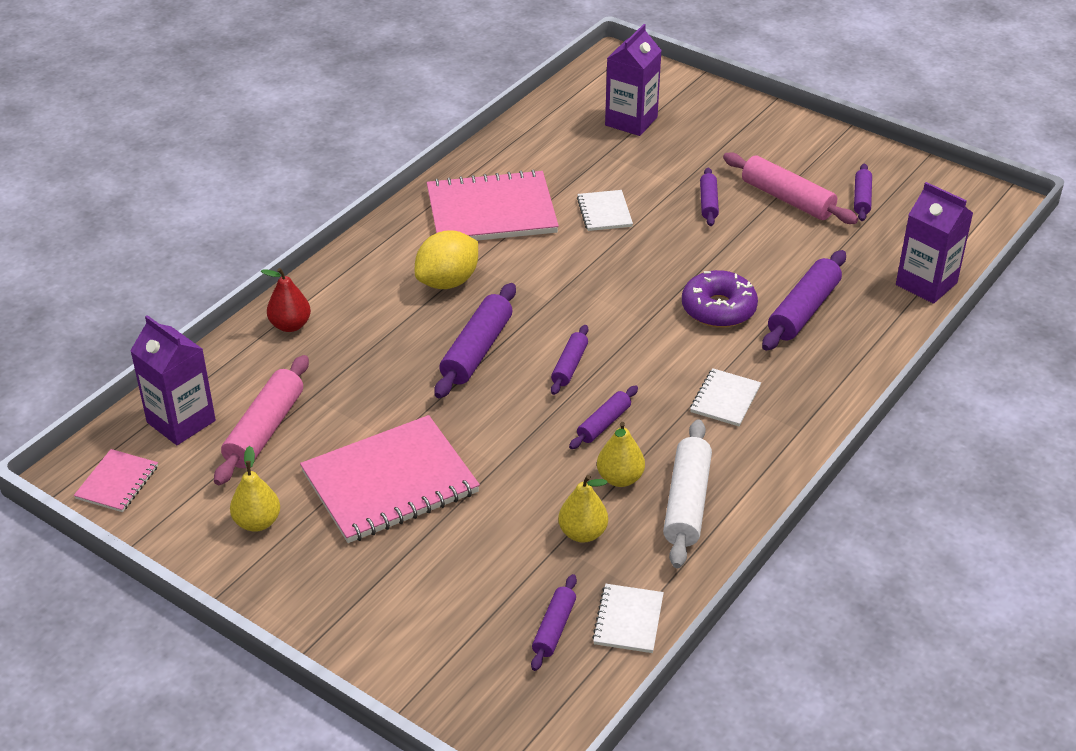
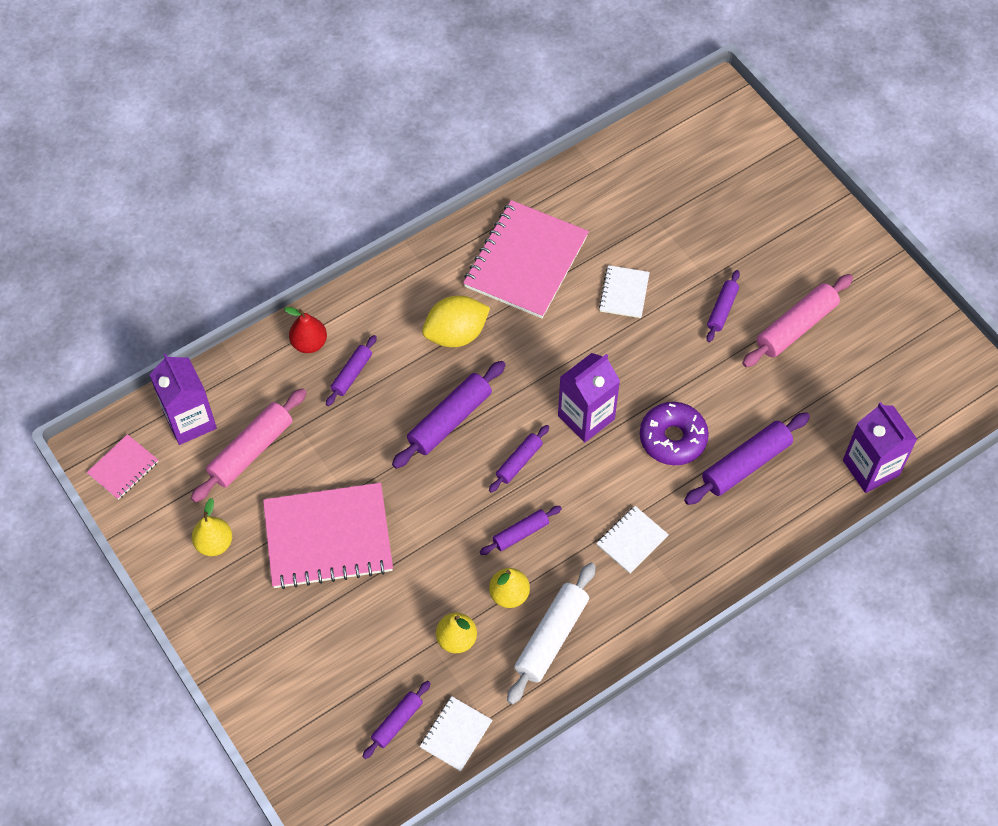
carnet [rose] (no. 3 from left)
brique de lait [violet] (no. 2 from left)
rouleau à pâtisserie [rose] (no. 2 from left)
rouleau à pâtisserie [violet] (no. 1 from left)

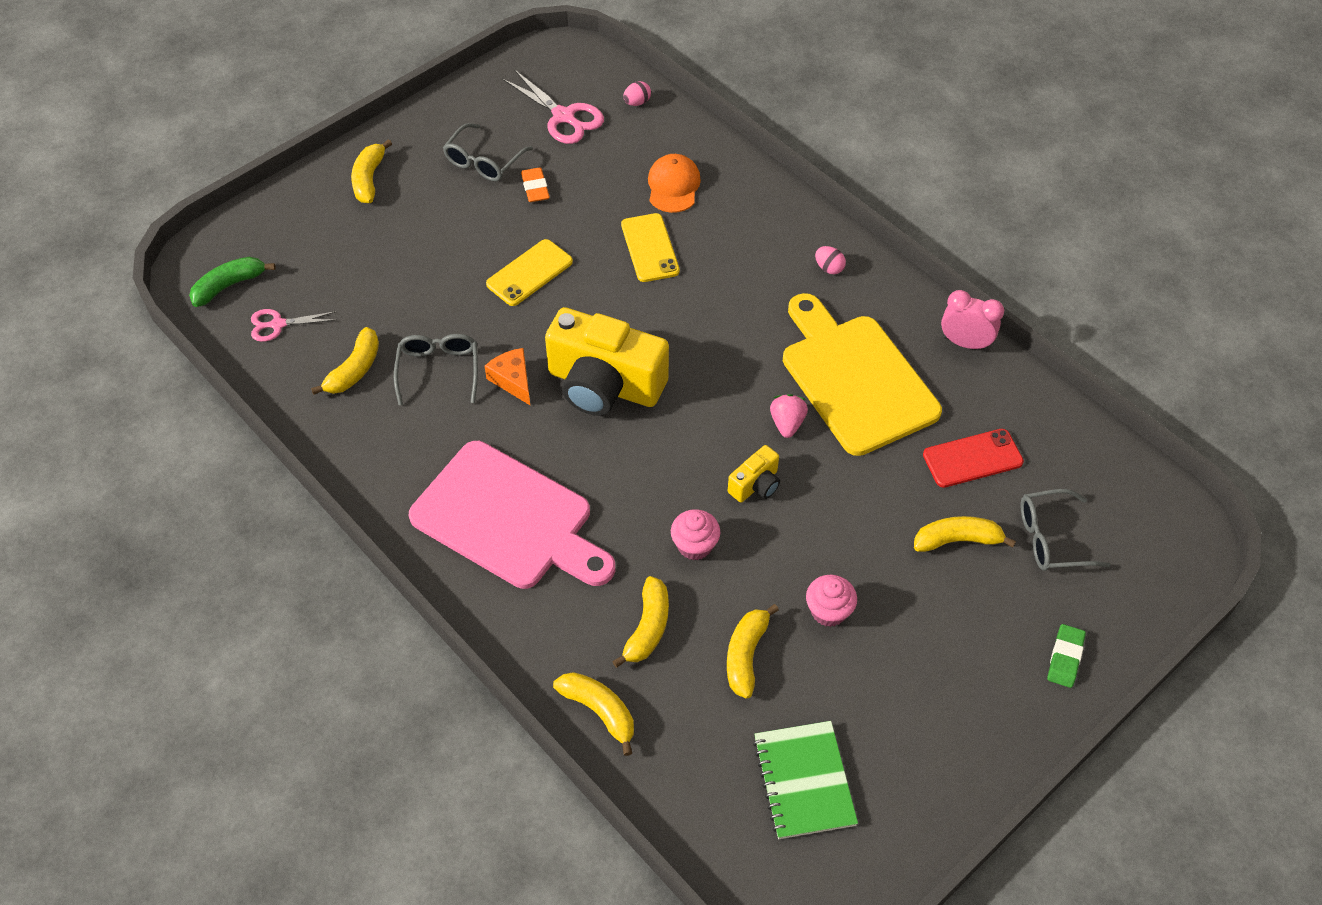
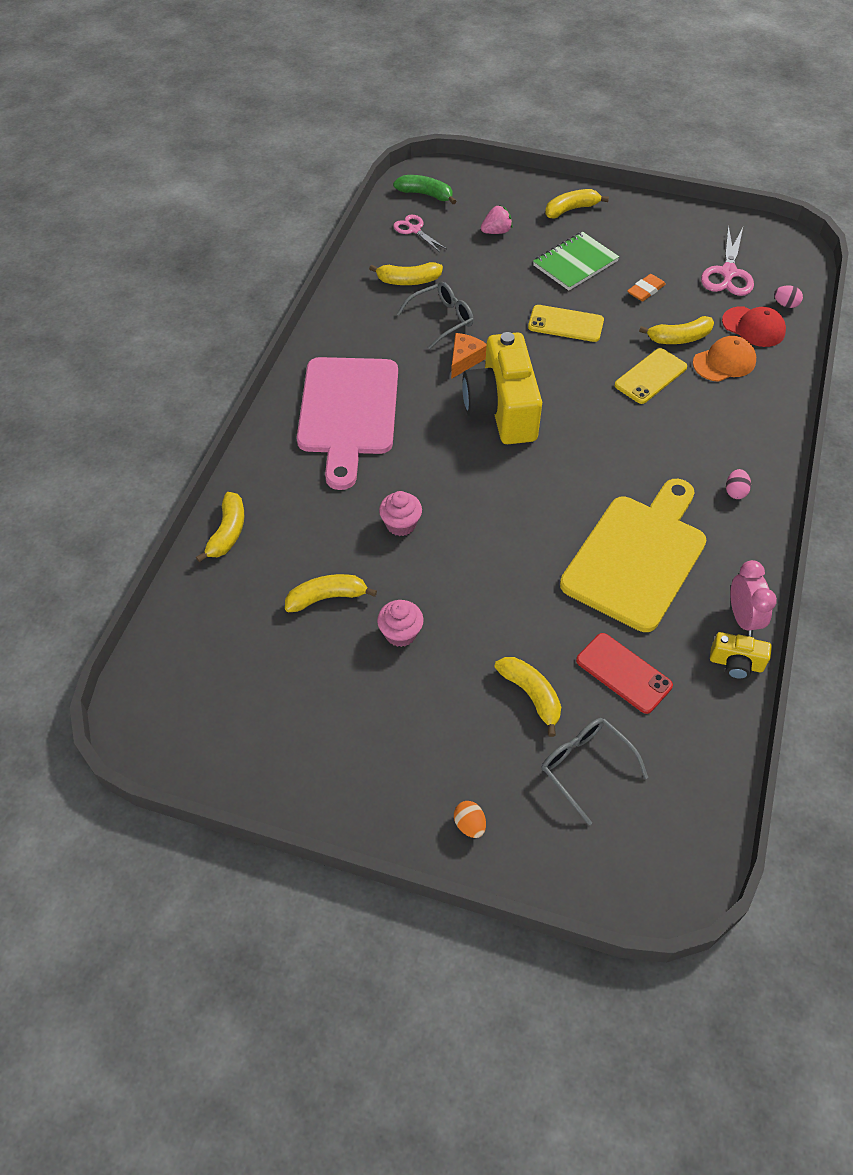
lunettes [gris] (no. 2 from left in the first image)
banane [jaune] (no. 6 from left)
appareil photo [jaune] (no. 2 from left)
carnet [vert]
fraise [rose]
œuf [orange]
casquette [rouge]

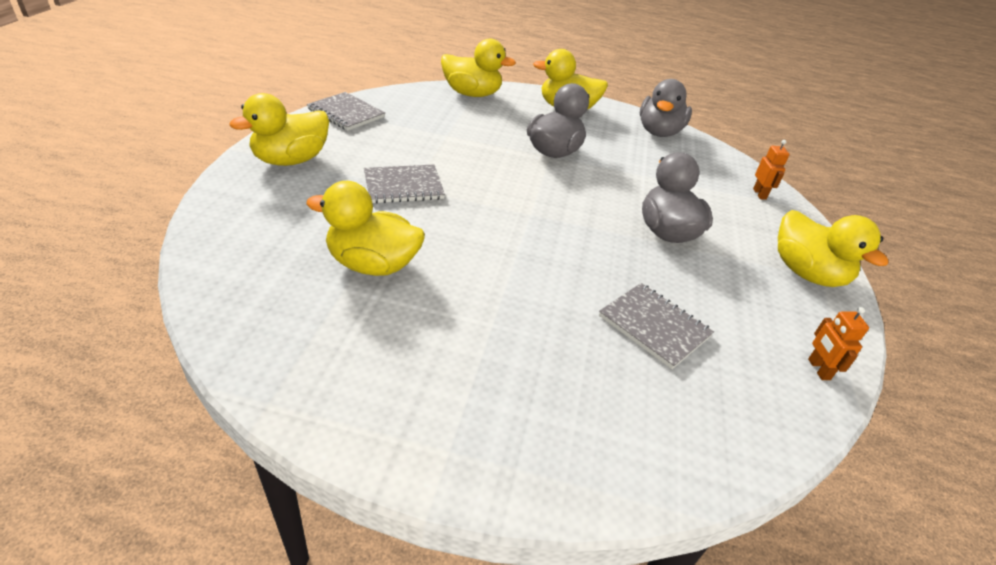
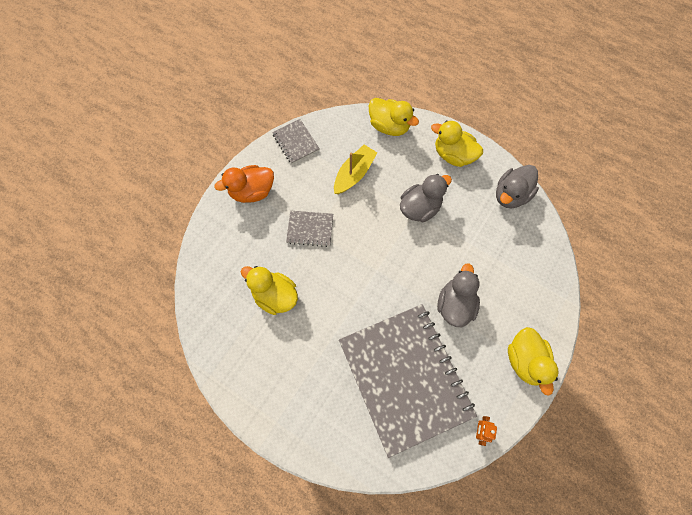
canard [orange]
carnet [gris] (no. 3 from left)
robot [orange] (no. 1 from left in the first image)
bateau [jaune]

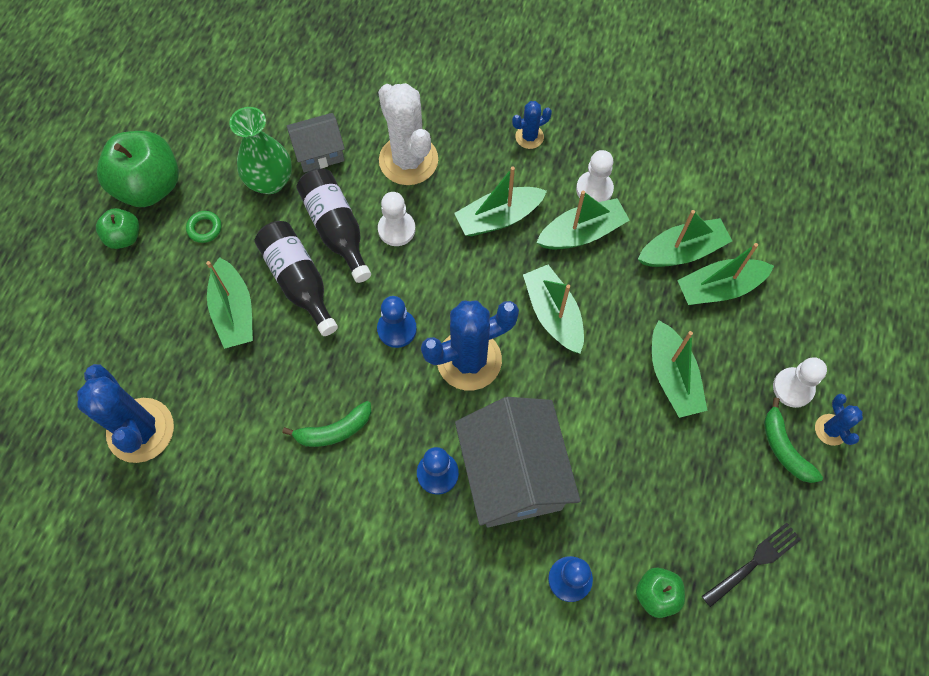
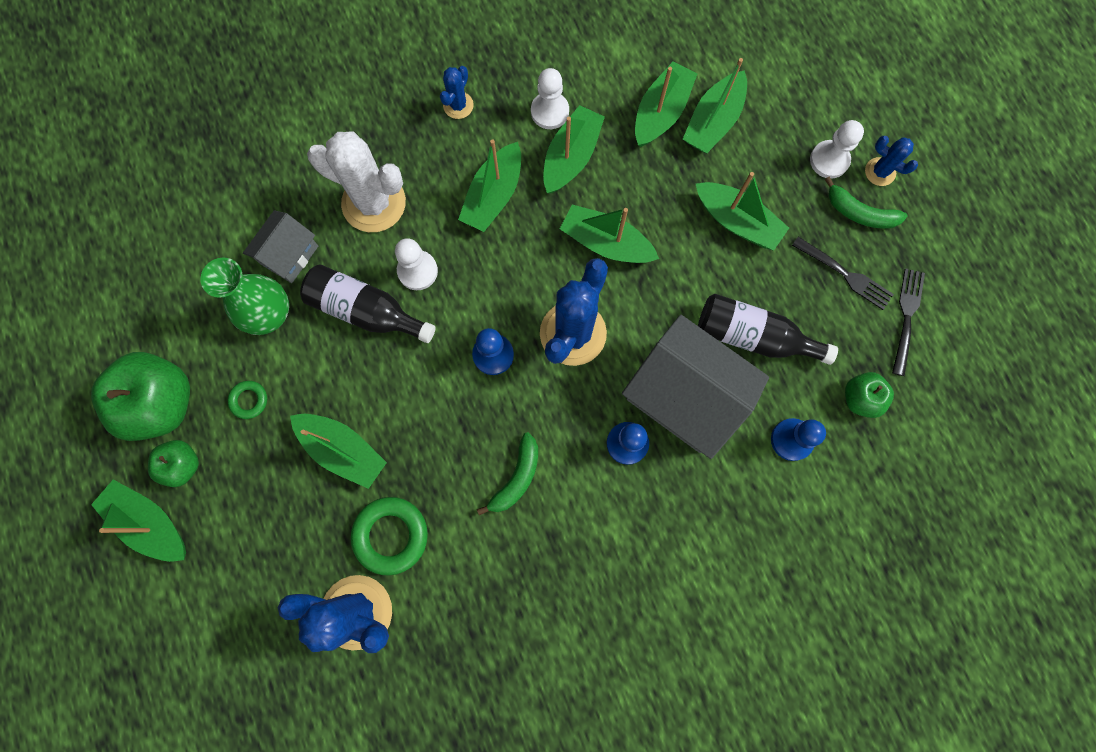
bouteille [noir] (no. 2 from left)
bateau [vert] (no. 1 from left)
anneau [vert] (no. 2 from left)
fourchette [noir] (no. 1 from left)

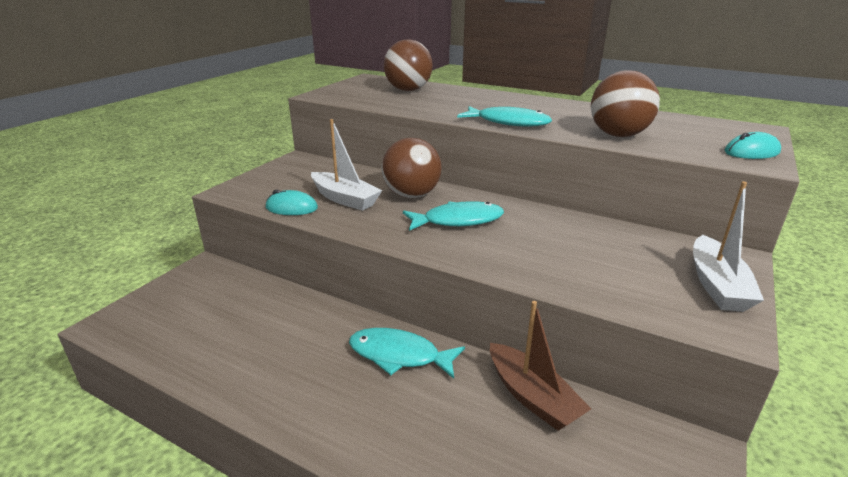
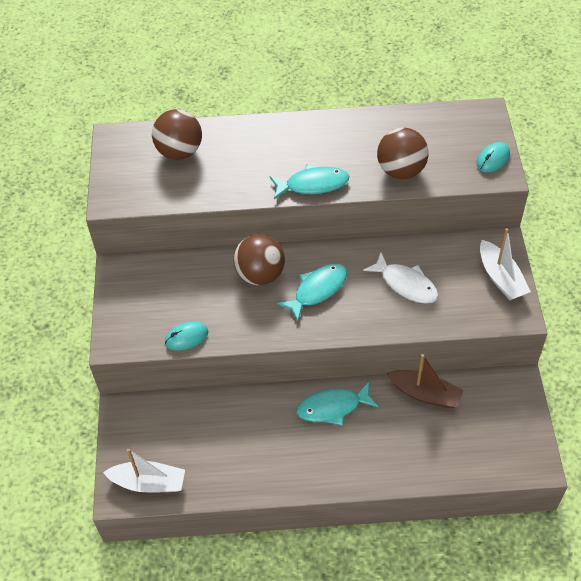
bateau [blanc] (no. 1 from left)
poisson [blanc]

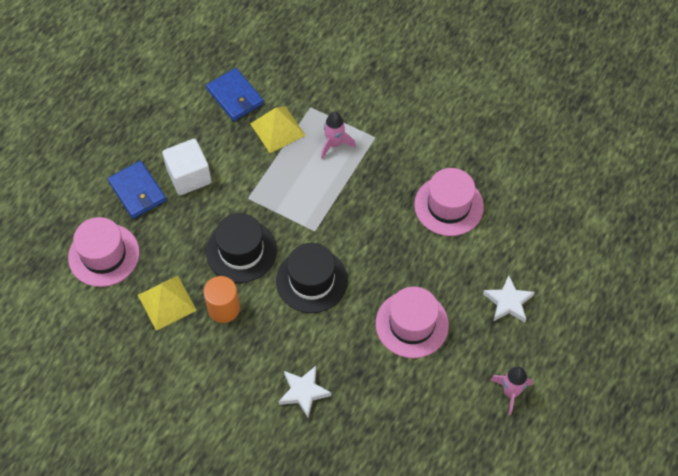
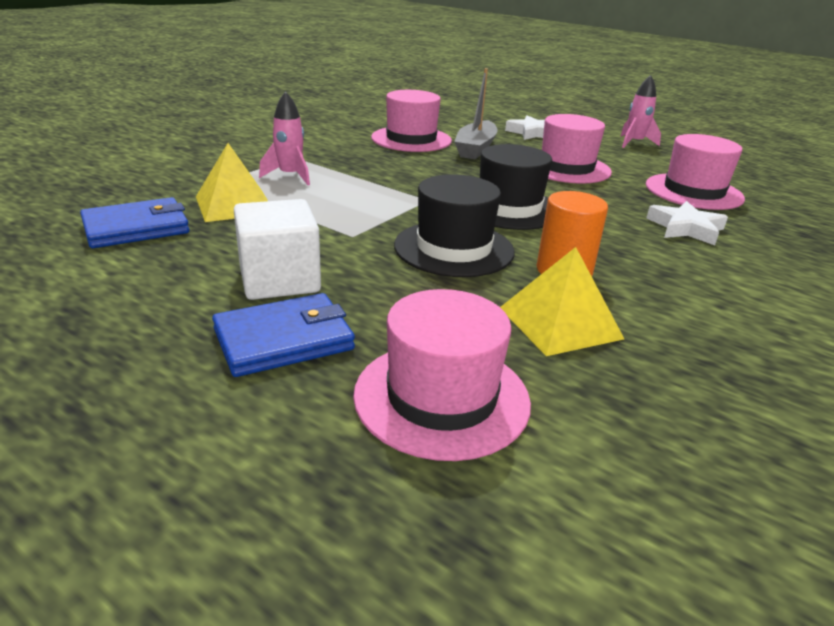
bateau [gris]
chapeau [rose] (no. 4 from left)

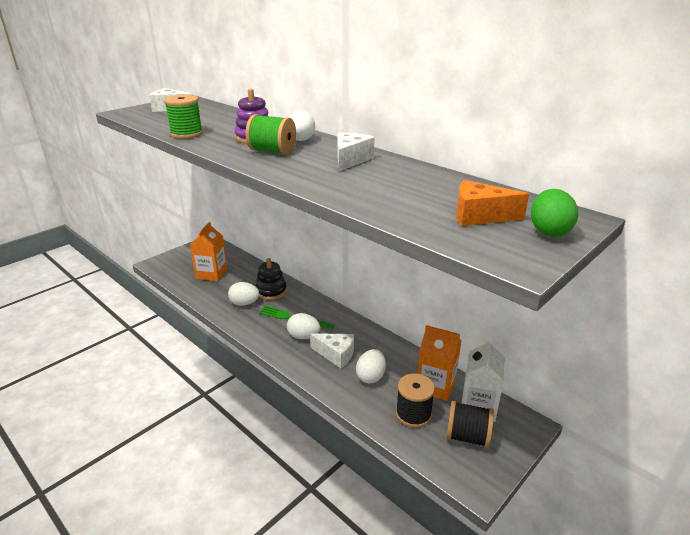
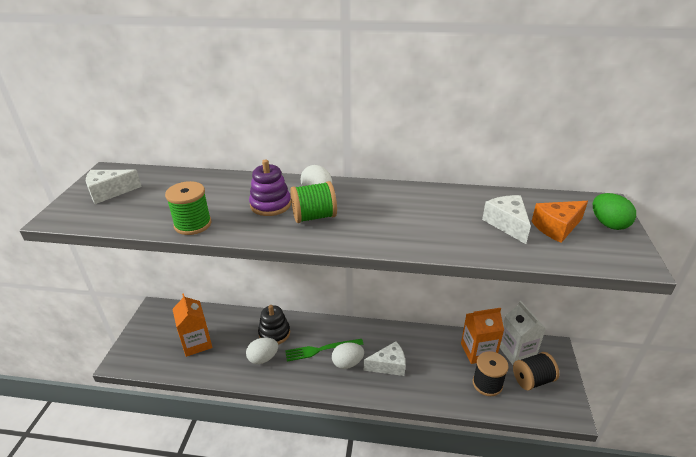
fromage [blanc] (no. 3 from left)
œuf [blanc] (no. 4 from left in the first image)

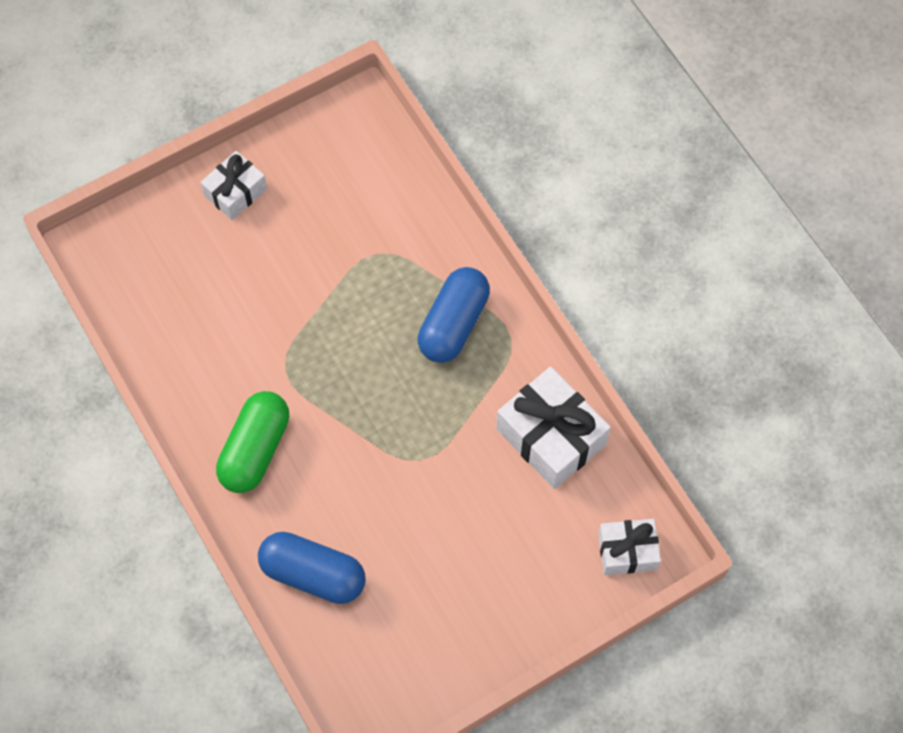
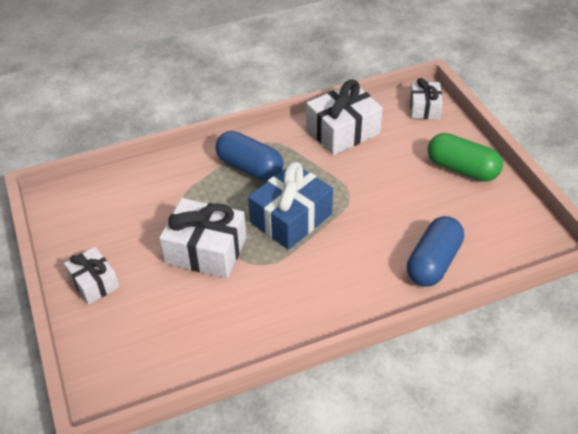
gélule [vert]
cadeau [blanc] (no. 2 from left)
cadeau [bleu]

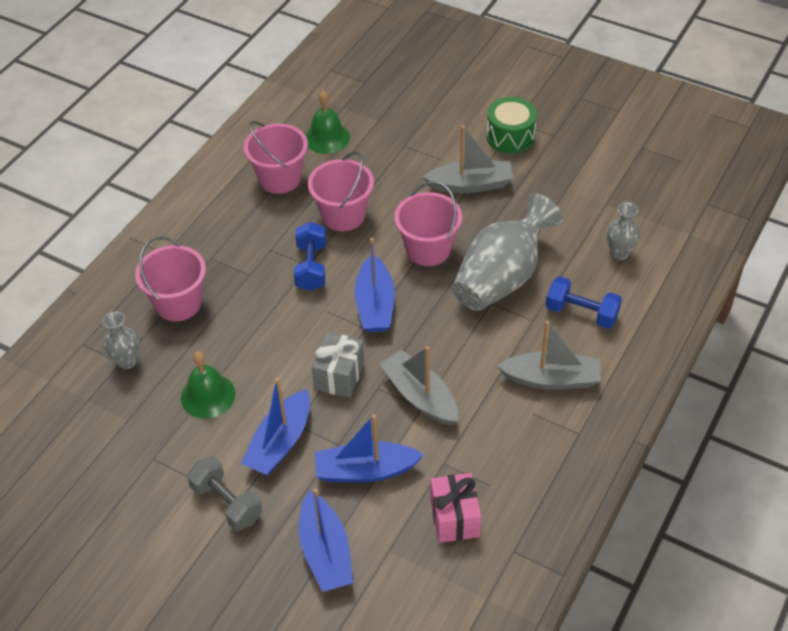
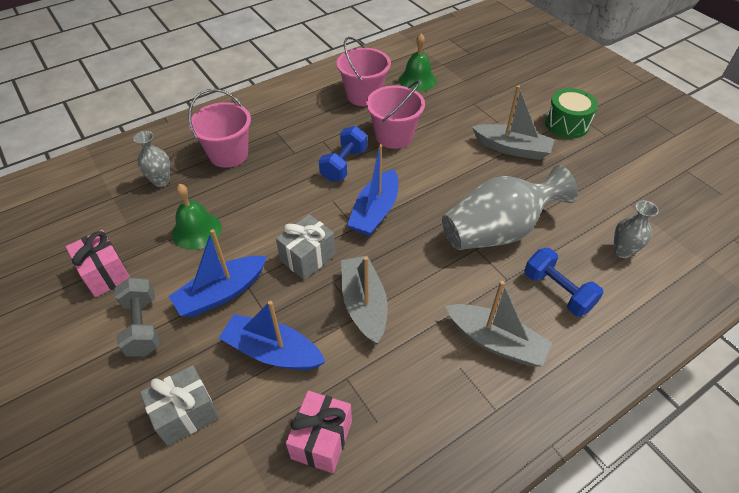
cadeau [gris] (no. 1 from left)
seau [rose] (no. 4 from left in the first image)
cadeau [rose] (no. 1 from left)

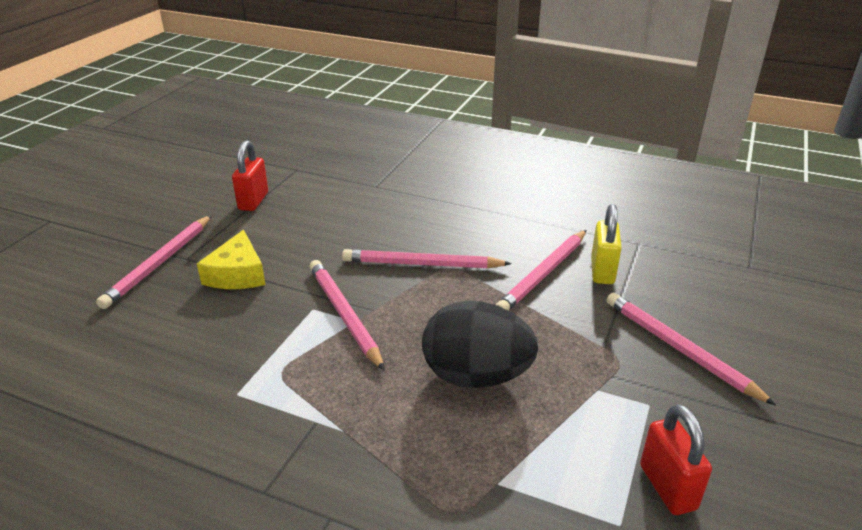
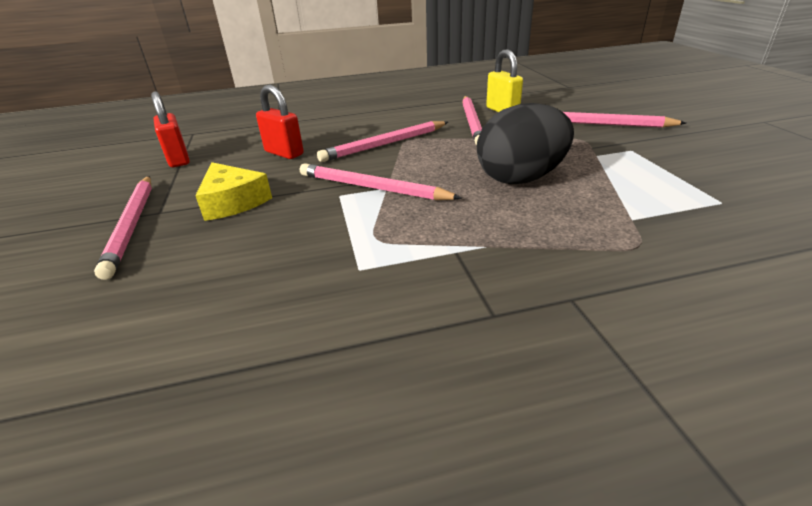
cadenas [rouge] (no. 2 from left)

